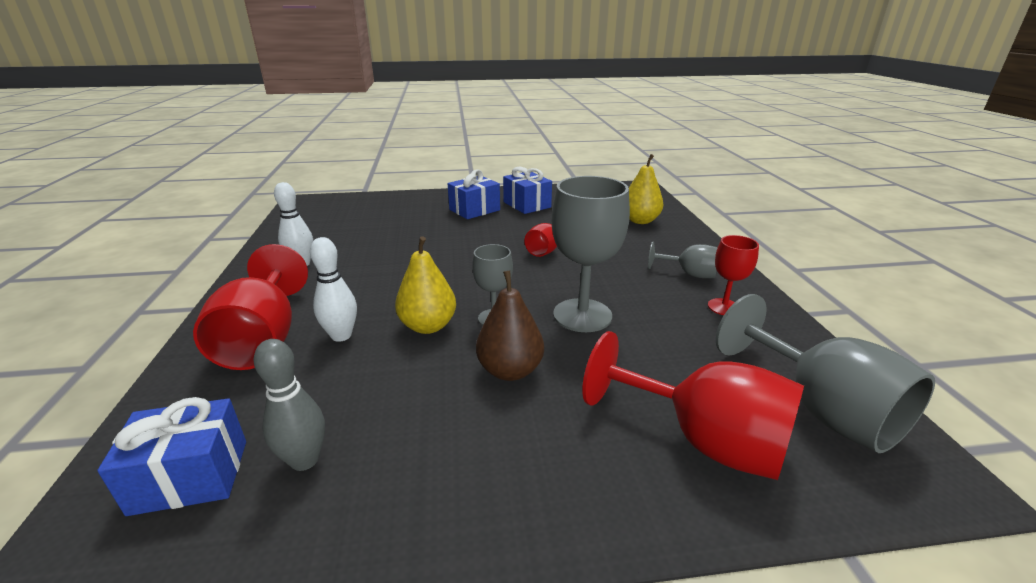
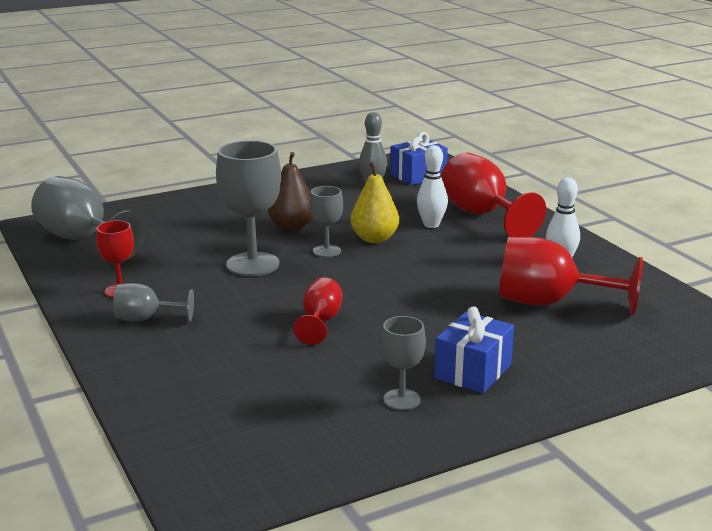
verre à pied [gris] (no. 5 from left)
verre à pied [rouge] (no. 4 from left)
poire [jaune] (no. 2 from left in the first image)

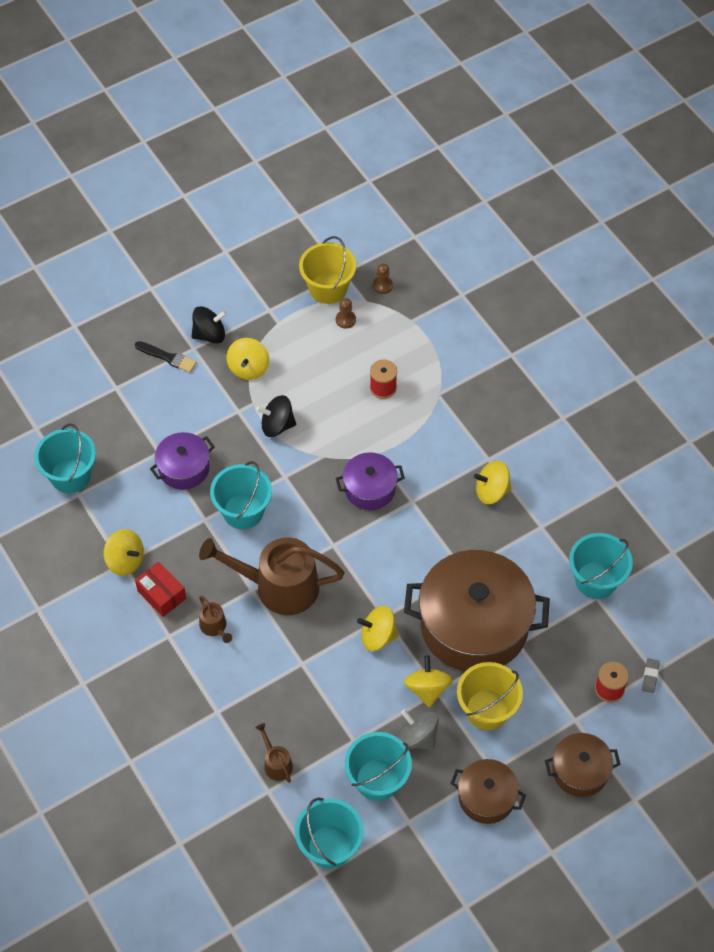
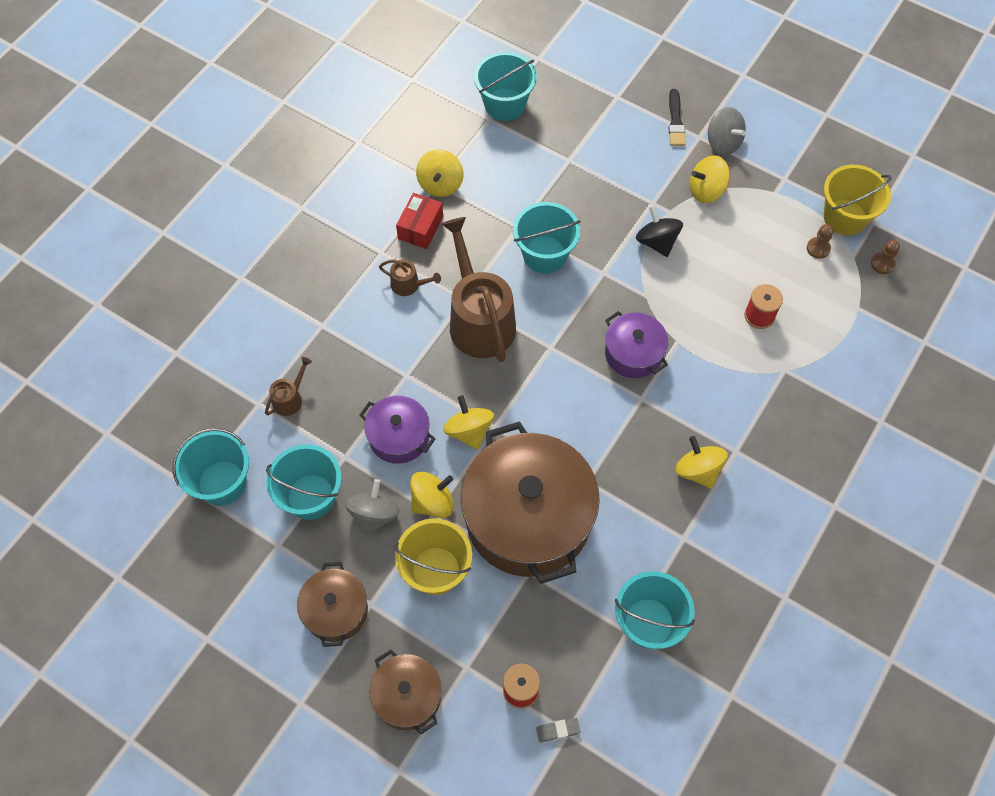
marmite [violet] (no. 1 from left)
toupie [gris] (no. 2 from left)
arrosoir [marron] (no. 2 from left)

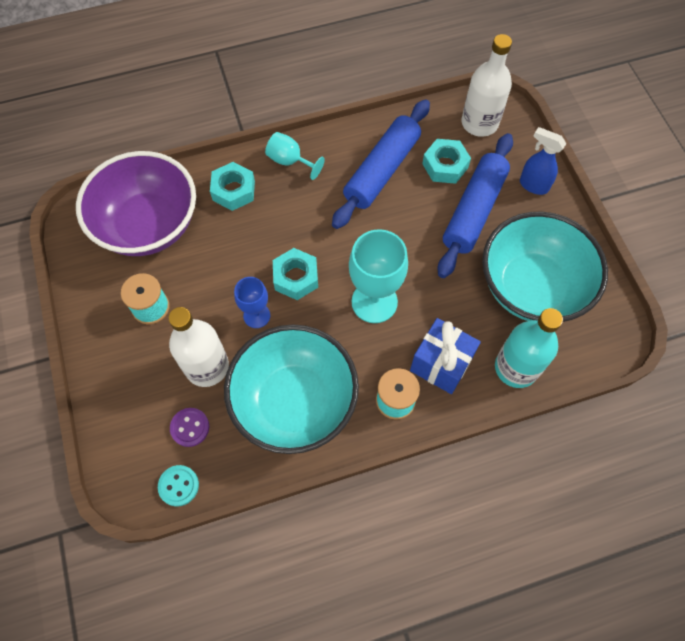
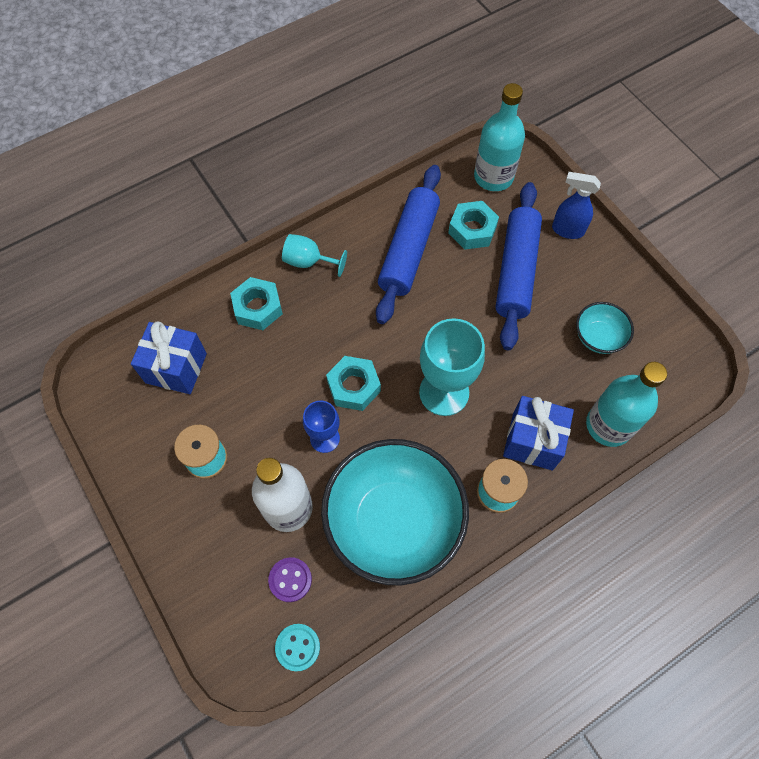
cadeau [bleu] (no. 1 from left)
bouteille [turquoise] (no. 1 from left)
bol [turquoise] (no. 2 from left)

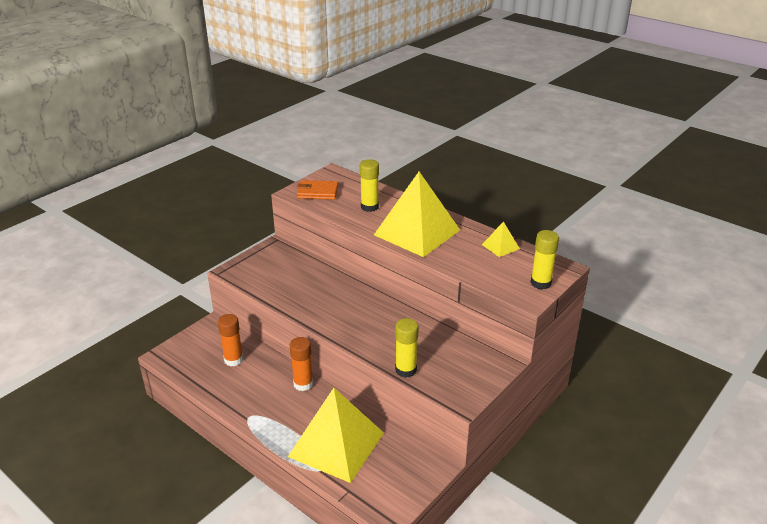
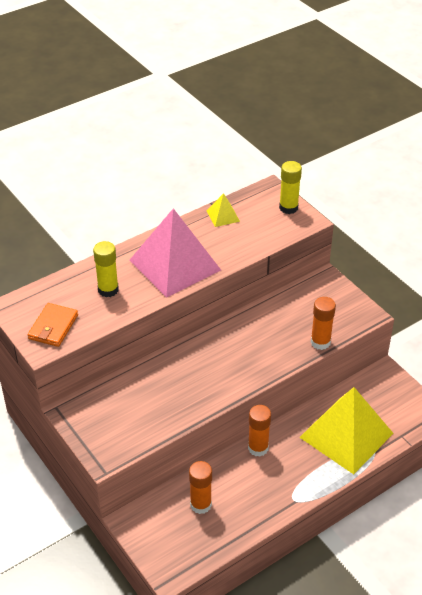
pyramide [rose]
bâton de colle [orange] (no. 3 from left)

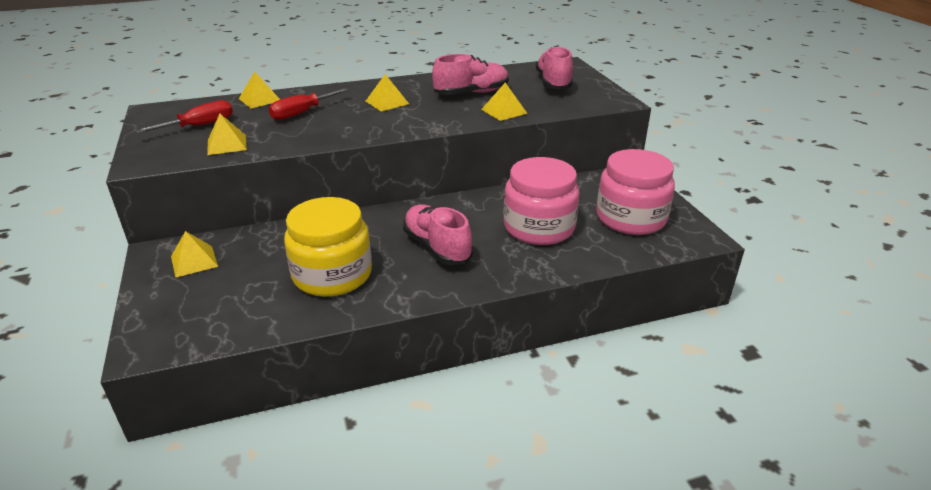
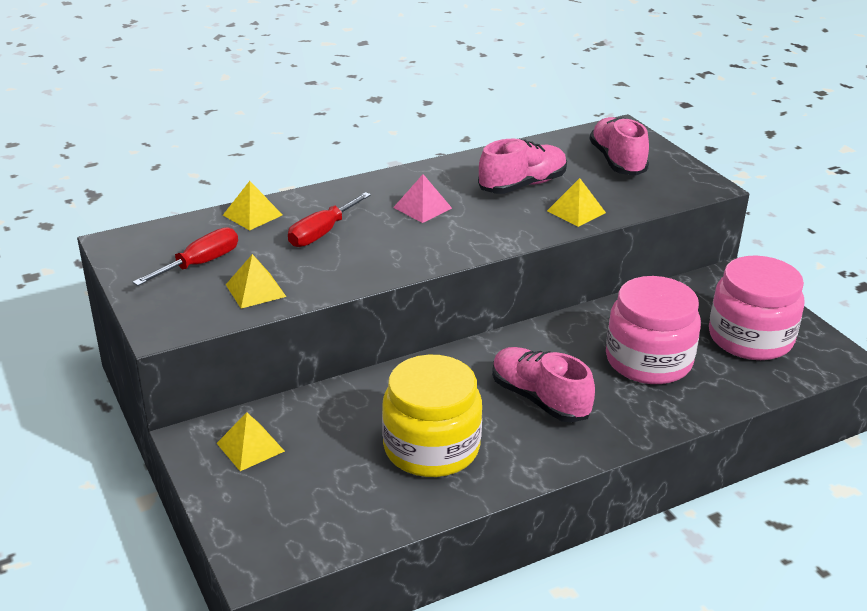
pyramide [rose]

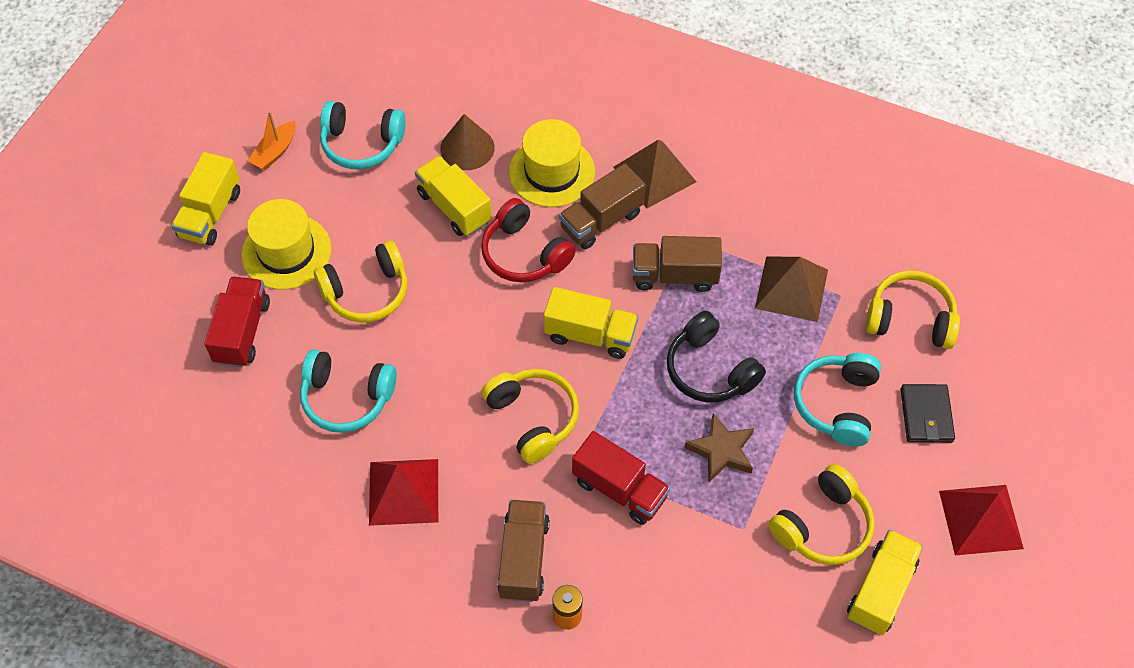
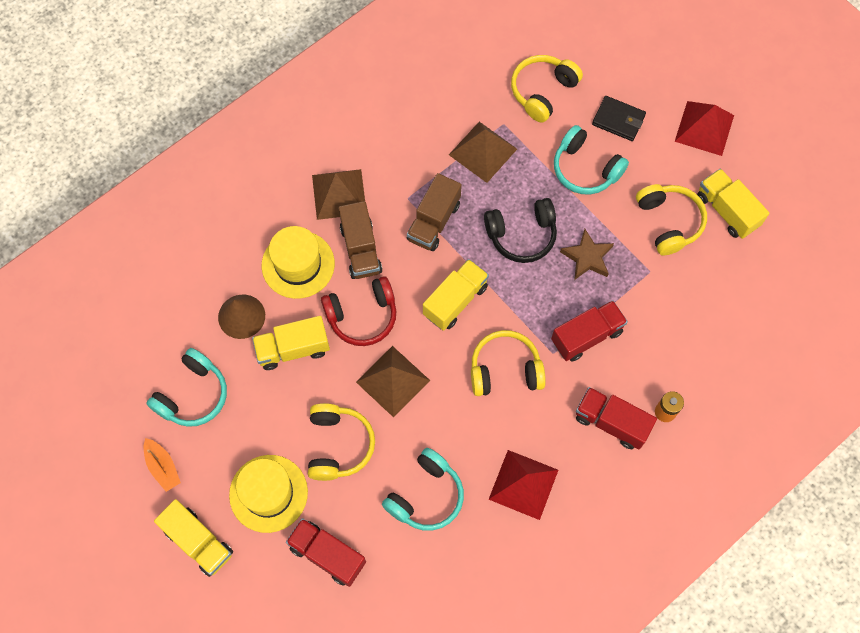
camion [rouge] (no. 3 from left)
pyramide [marron] (no. 2 from left)

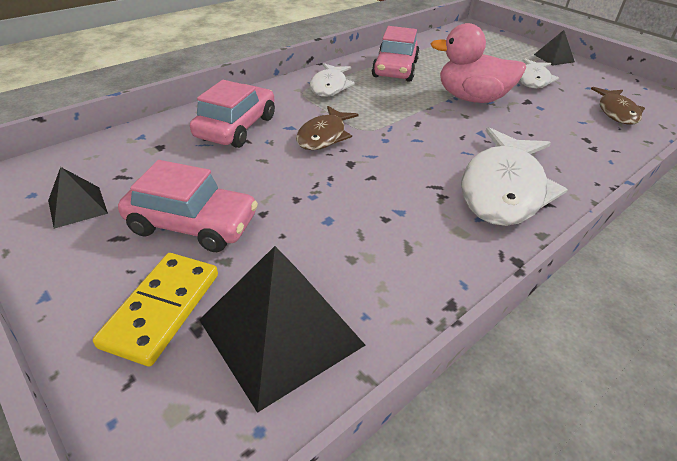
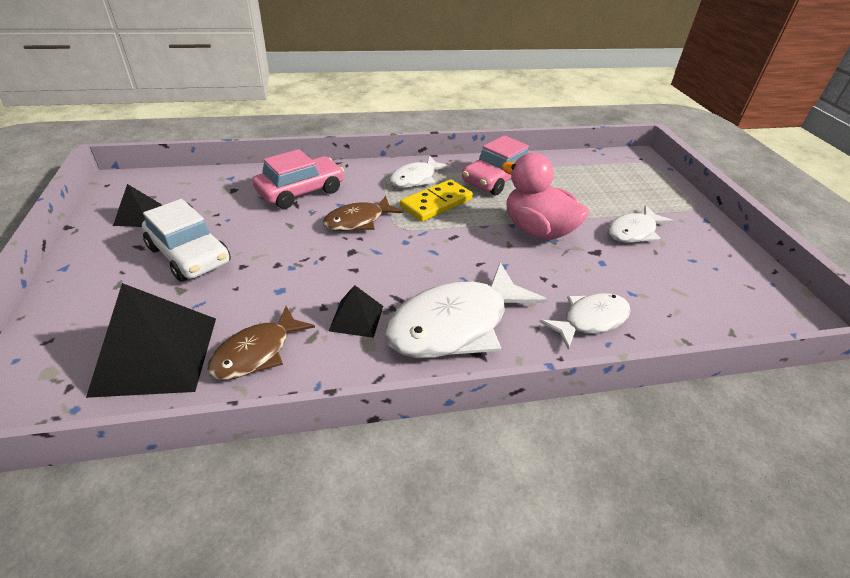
domino [jaune]
voiture [blanc]
pyramide [noir] (no. 3 from left)
poisson [marron] (no. 1 from left)
poisson [blanc] (no. 3 from left)

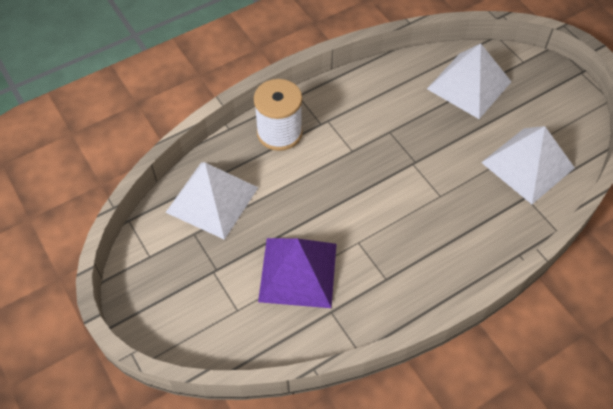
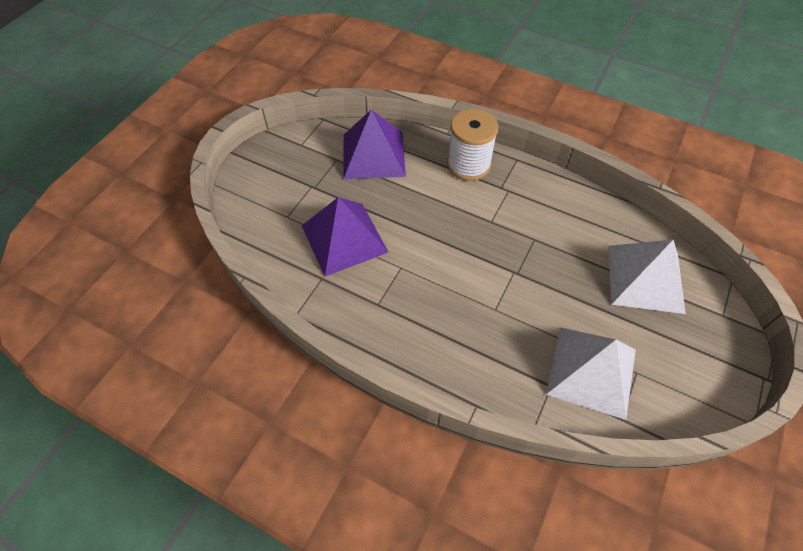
pyramide [violet] (no. 2 from left)

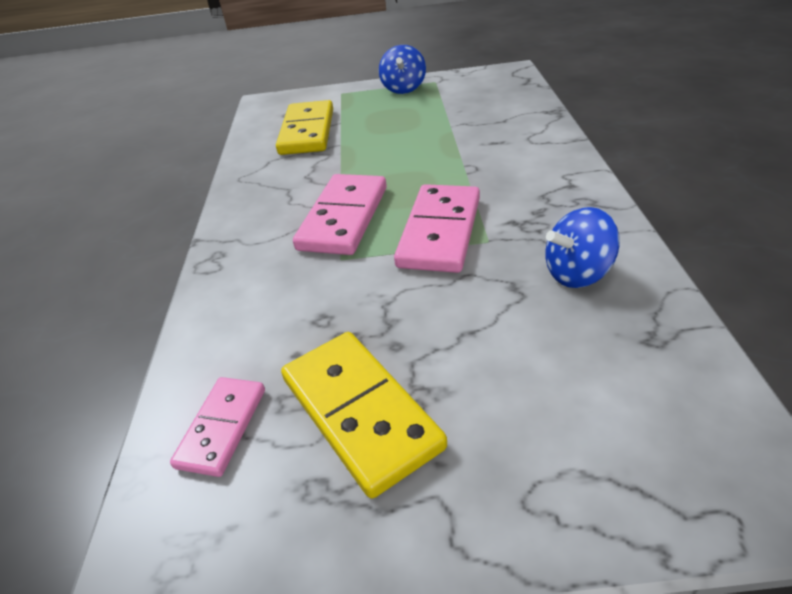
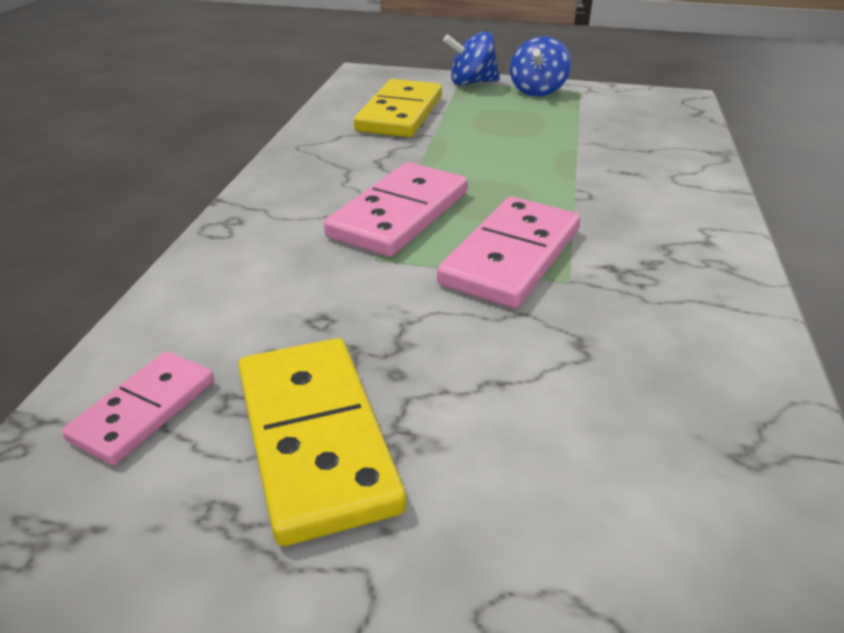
toupie [bleu] (no. 1 from left)

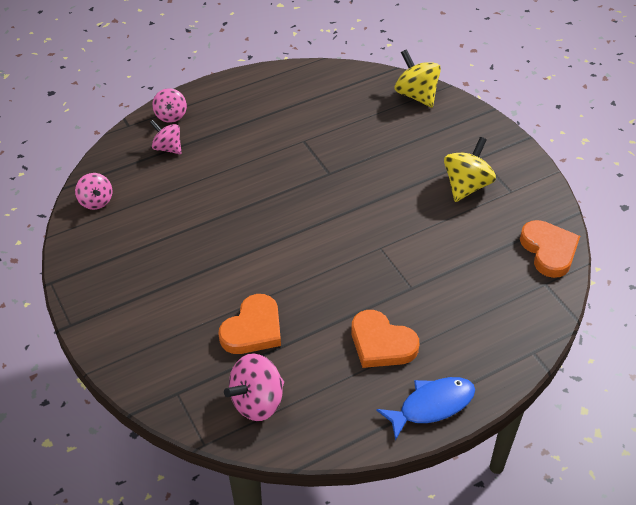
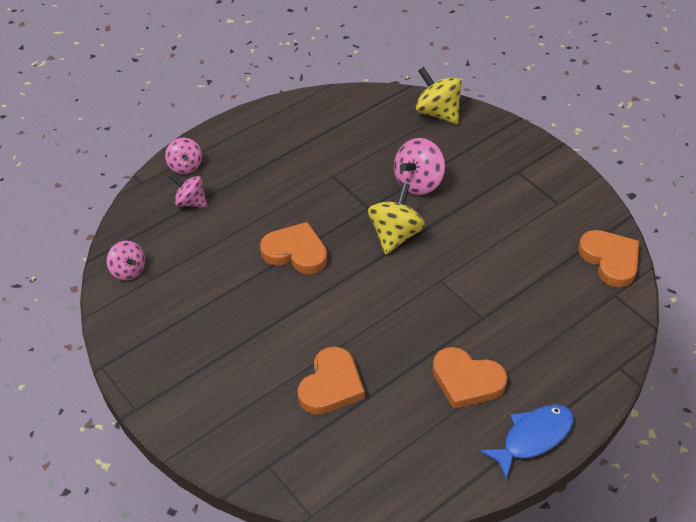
toupie [rose] (no. 4 from left)
toupie [jaune] (no. 1 from left)
cœur [orange] (no. 1 from left)

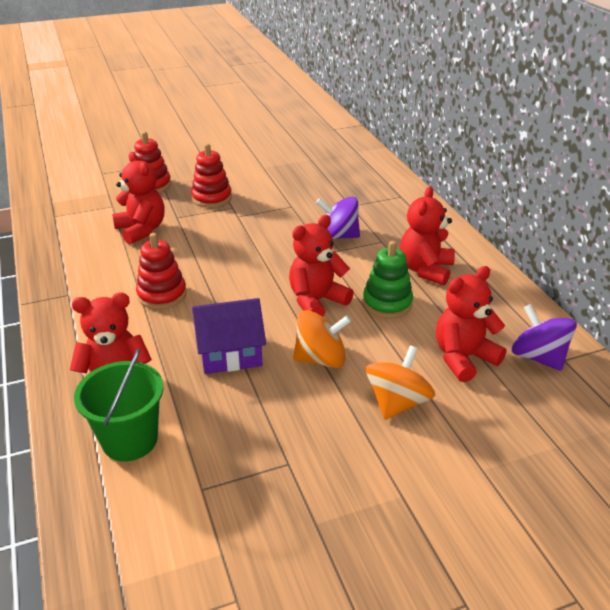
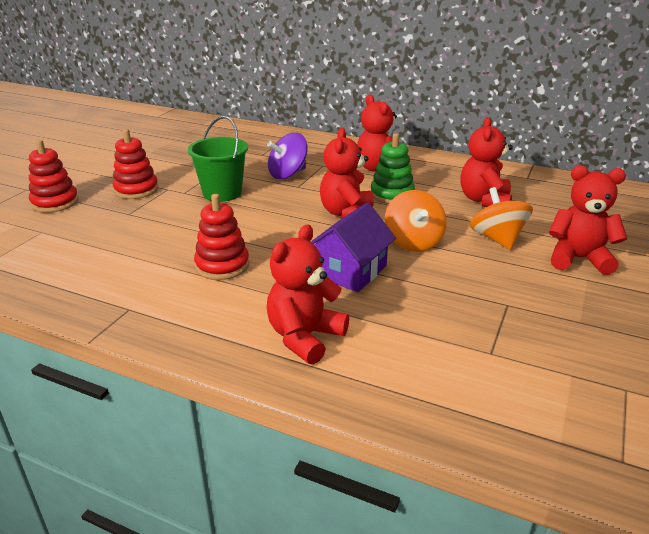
seau [vert]
ours en peluche [rouge] (no. 5 from left)
toupie [orange] (no. 1 from left)
toupie [violet] (no. 2 from left in the first image)

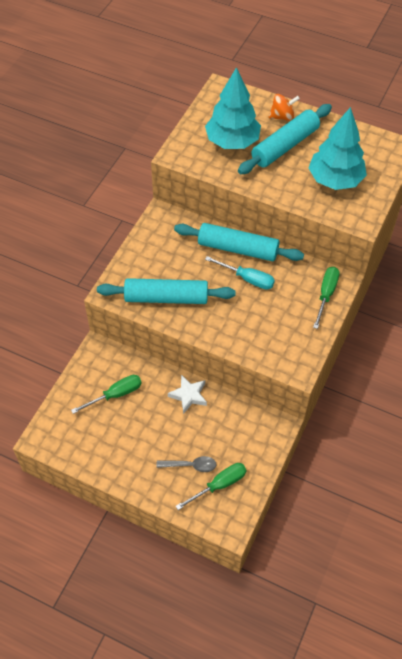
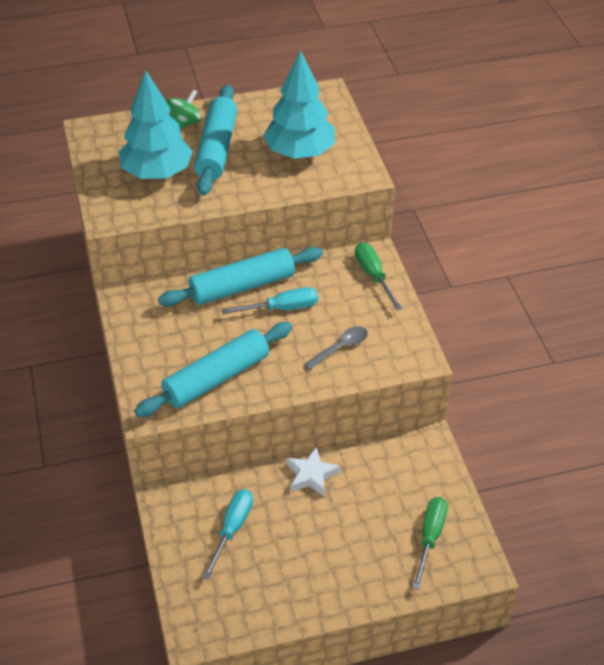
tournevis [turquoise] (no. 1 from left)
cuillère [gris]
toupie [vert]

